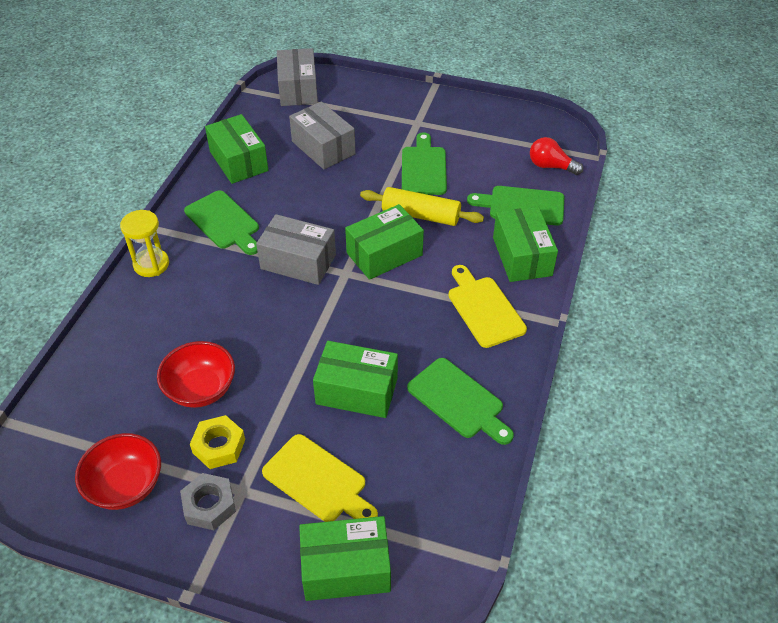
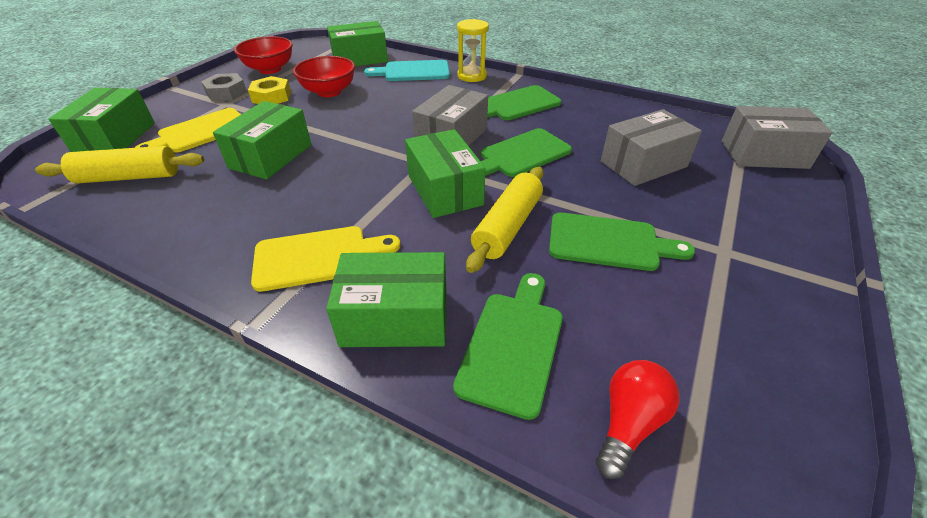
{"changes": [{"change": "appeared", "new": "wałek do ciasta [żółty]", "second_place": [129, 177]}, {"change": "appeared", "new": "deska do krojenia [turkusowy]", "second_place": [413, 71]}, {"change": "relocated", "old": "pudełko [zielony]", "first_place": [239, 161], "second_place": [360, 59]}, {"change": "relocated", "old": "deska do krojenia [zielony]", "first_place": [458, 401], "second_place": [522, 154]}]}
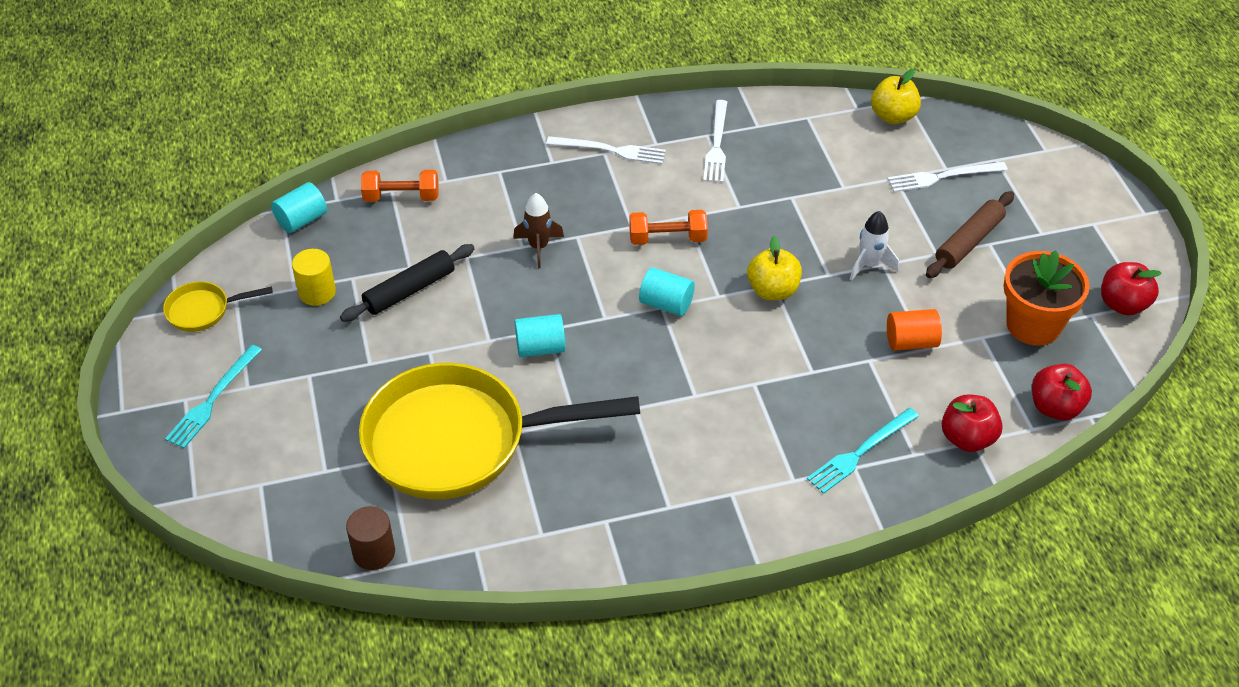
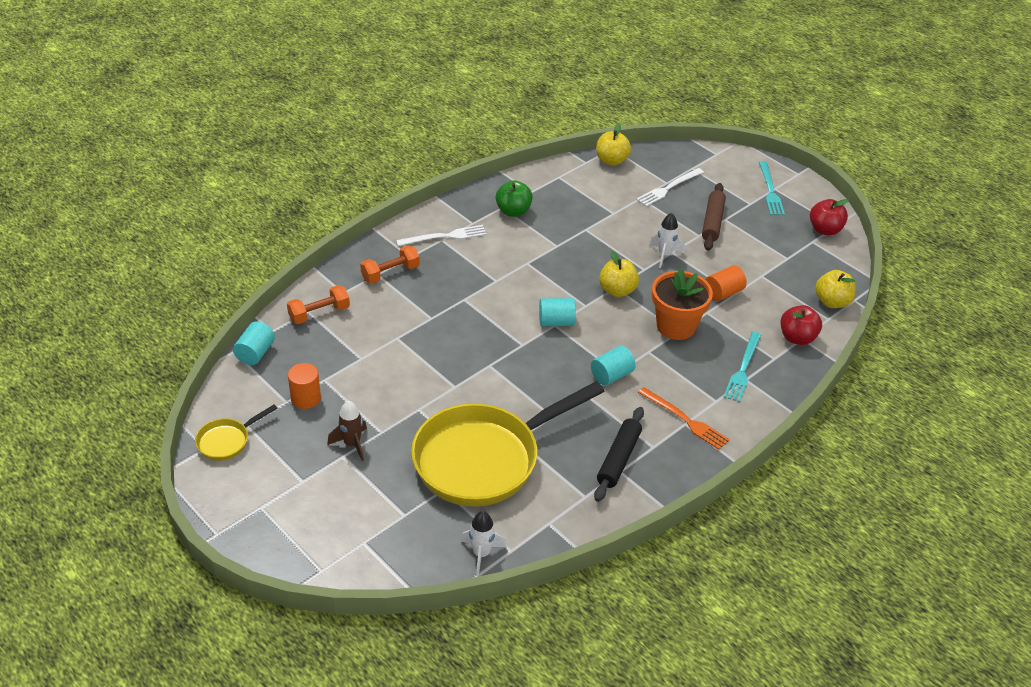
{"changes": [{"change": "appeared", "new": "widelec [pomarańczowy]", "second_place": [685, 420]}, {"change": "relocated", "old": "widelec [turkusowy]", "first_place": [213, 399], "second_place": [770, 191]}, {"change": "relocated", "old": "wałek do ciasta [czarny]", "first_place": [409, 290], "second_place": [618, 459]}, {"change": "relocated", "old": "rakieta [brązowy]", "first_place": [538, 247], "second_place": [352, 444]}, {"change": "relocated", "old": "walec [turkusowy]", "first_place": [540, 348], "second_place": [611, 375]}, {"change": "relocated", "old": "hantel [pomarańczowy]", "first_place": [667, 238], "second_place": [390, 273]}, {"change": "relocated", "old": "doniczka [pomarańczowy]", "first_place": [1033, 325], "second_place": [676, 326]}, {"change": "exchanged", "old": "walec [brązowy]", "new": "rakieta [biały]", "first_place": [374, 552], "second_place": [481, 554]}, {"change": "exchanged", "old": "widelec [biały]", "new": "jabłko [zielony]", "first_place": [717, 144], "second_place": [513, 211]}, {"change": "colour", "old": "walec [żółty]", "new": "walec [pomarańczowy]", "first_place": [317, 292], "second_place": [306, 398]}, {"change": "colour", "old": "jabłko [czerwony]", "new": "jabłko [żółty]", "first_place": [1055, 407], "second_place": [832, 302]}]}
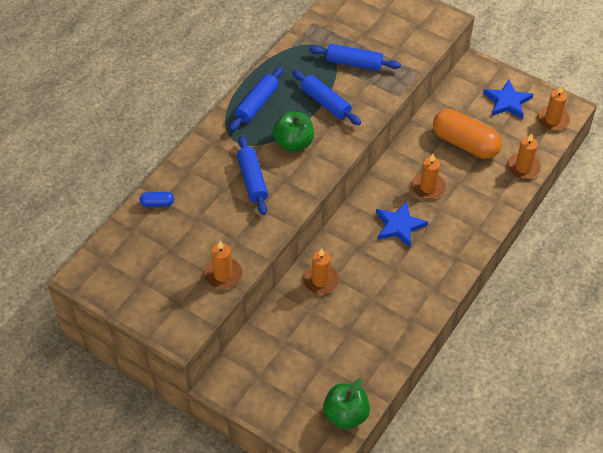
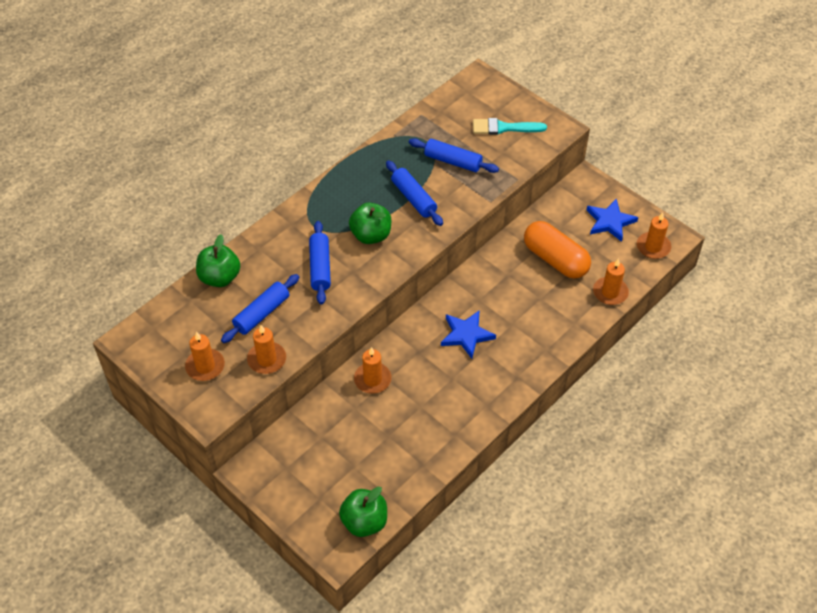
{"changes": [{"change": "appeared", "new": "pędzel [turkusowy]", "second_place": [504, 128]}, {"change": "relocated", "old": "wałek do ciasta [niebieski]", "first_place": [257, 104], "second_place": [261, 313]}, {"change": "relocated", "old": "świeca [pomarańczowy]", "first_place": [428, 187], "second_place": [205, 366]}, {"change": "exchanged", "old": "kapsułka [niebieski]", "new": "jabłko [zielony]", "first_place": [157, 203], "second_place": [220, 277]}]}
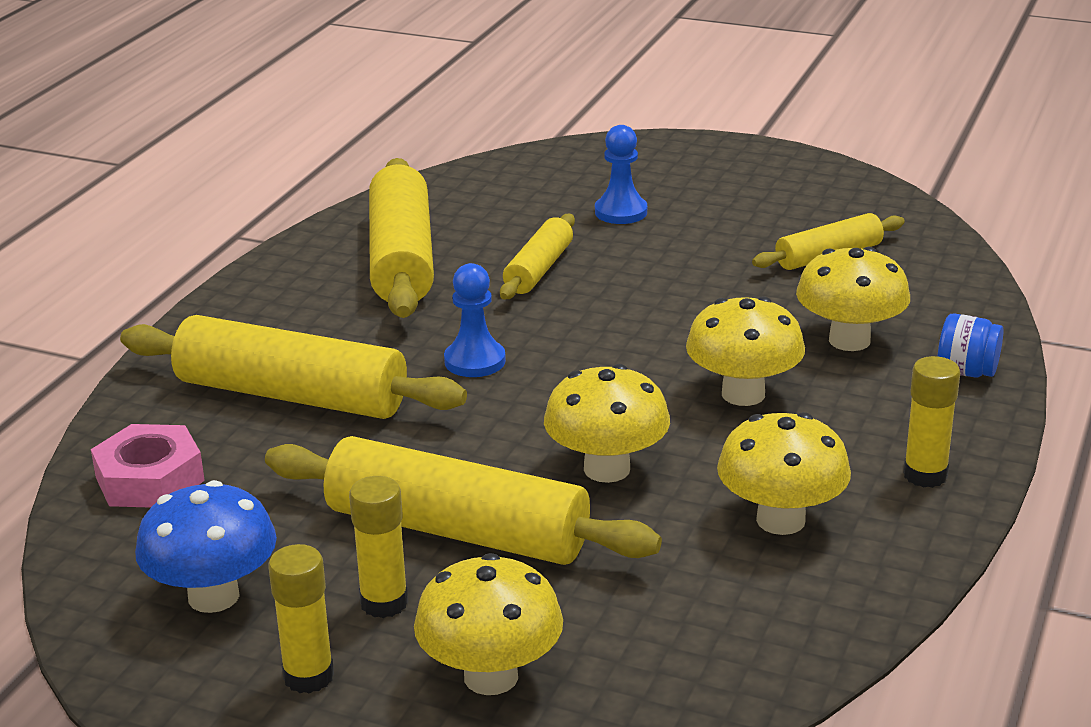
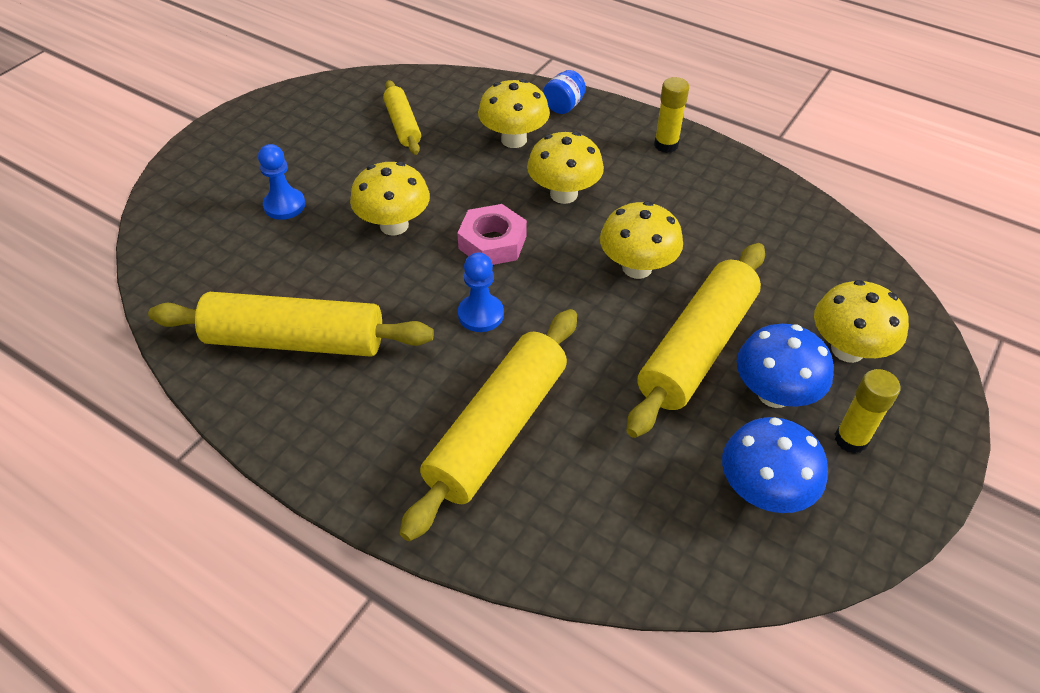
{"changes": [{"change": "missing", "old": "wałek do ciasta [żółty]", "first_place": [538, 269]}, {"change": "relocated", "old": "nakrętka [różowy]", "first_place": [150, 479], "second_place": [492, 242]}, {"change": "relocated", "old": "grzyb [żółty]", "first_place": [780, 520], "second_place": [394, 225]}, {"change": "exchanged", "old": "klej w sztyfcie [żółty]", "new": "grzyb [niebieski]", "first_place": [384, 603], "second_place": [774, 394]}]}
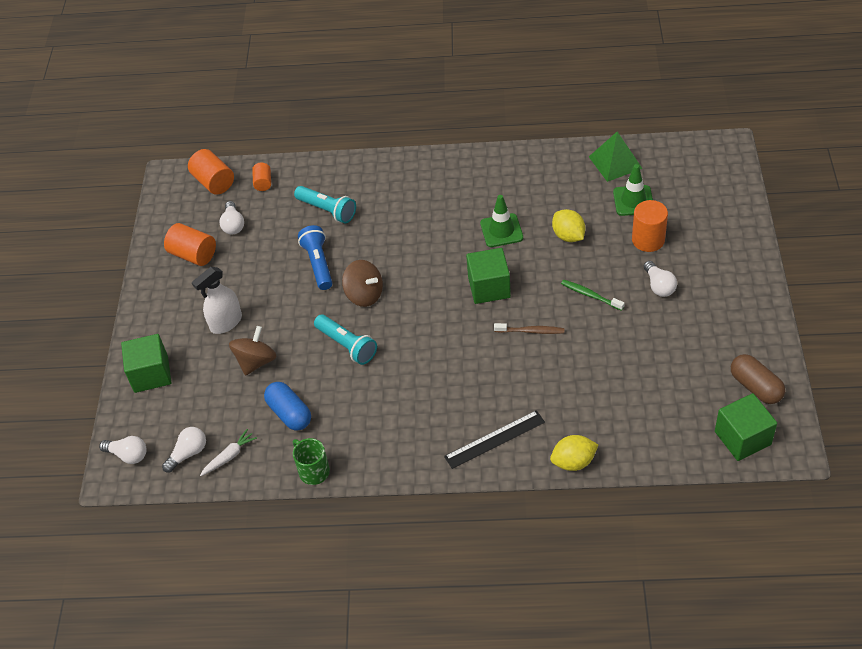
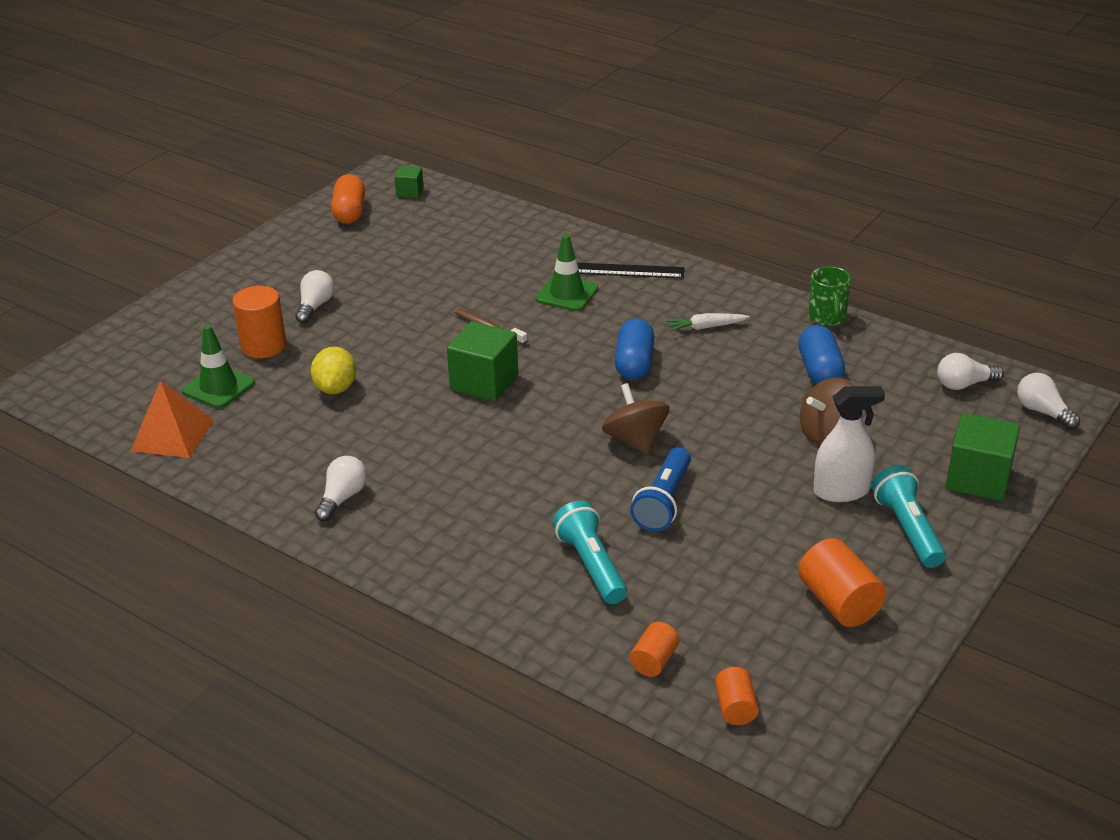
{"changes": [{"change": "missing", "old": "cytryna [żółty]", "first_place": [573, 462]}, {"change": "missing", "old": "szczoteczka do zębów [zielony]", "first_place": [590, 295]}, {"change": "appeared", "new": "kapsułka [niebieski]", "second_place": [634, 363]}, {"change": "relocated", "old": "marchewka [biały]", "first_place": [229, 456], "second_place": [706, 327]}, {"change": "relocated", "old": "żarówka [biały]", "first_place": [233, 225], "second_place": [342, 498]}, {"change": "relocated", "old": "latarka [turkusowy]", "first_place": [347, 345], "second_place": [907, 529]}, {"change": "relocated", "old": "pachołek [zielony]", "first_place": [501, 230], "second_place": [567, 294]}, {"change": "colour", "old": "piramida [zielony]", "new": "piramida [pomarańczowy]", "first_place": [615, 162], "second_place": [172, 435]}, {"change": "colour", "old": "kapsułka [brązowy]", "new": "kapsułka [pomarańczowy]", "first_place": [755, 387], "second_place": [350, 212]}, {"change": "size", "old": "walec [pomarańczowy]", "first_place": [214, 182], "second_place": [735, 708], "factor": 0.59}, {"change": "size", "old": "sześcian [zielony]", "first_place": [742, 438], "second_place": [410, 192], "factor": 0.54}]}
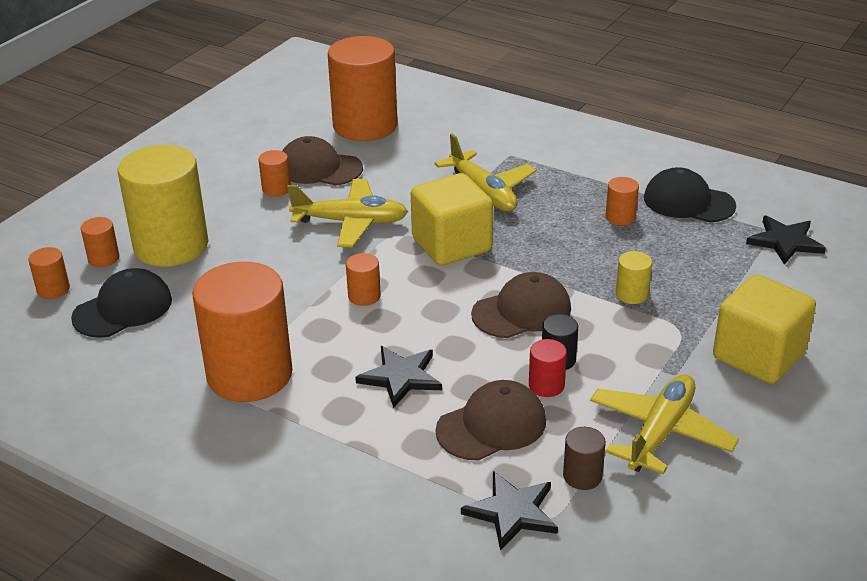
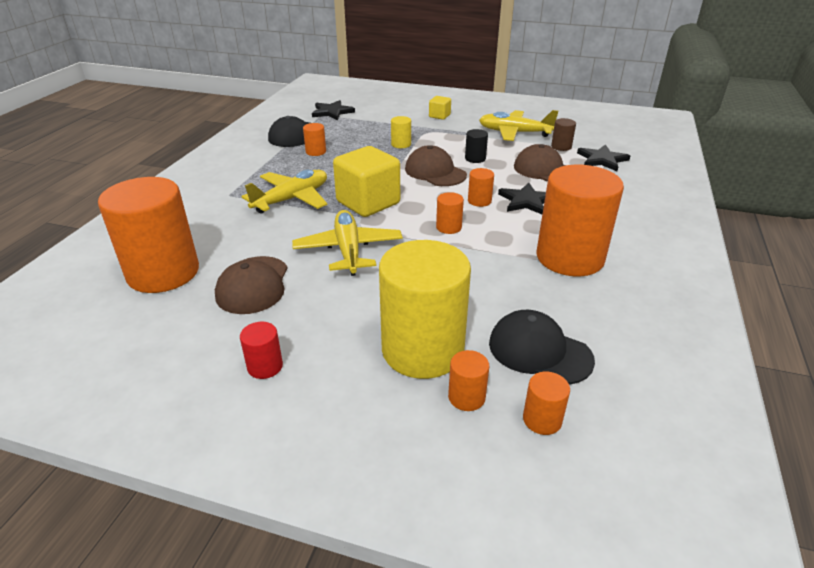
{"changes": [{"change": "relocated", "old": "walec [pomarańczowy]", "first_place": [276, 189], "second_place": [479, 201]}, {"change": "relocated", "old": "walec [czerwony]", "first_place": [546, 385], "second_place": [265, 366]}, {"change": "size", "old": "sześcian [żółty]", "first_place": [758, 356], "second_place": [439, 116], "factor": 0.48}]}
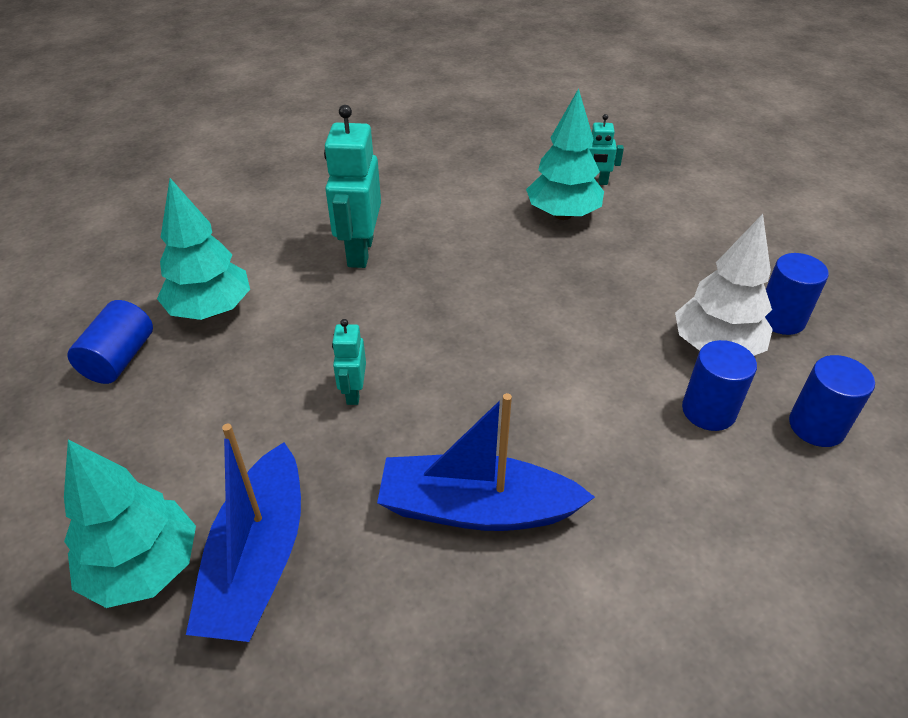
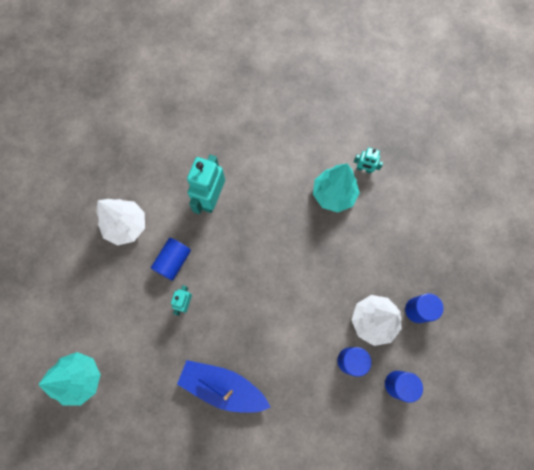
{"changes": [{"change": "missing", "old": "łódka [niebieski]", "first_place": [258, 559]}, {"change": "relocated", "old": "walec [niebieski]", "first_place": [119, 359], "second_place": [173, 261]}, {"change": "colour", "old": "drzewko [turkusowy]", "new": "drzewko [biały]", "first_place": [211, 310], "second_place": [126, 226]}]}
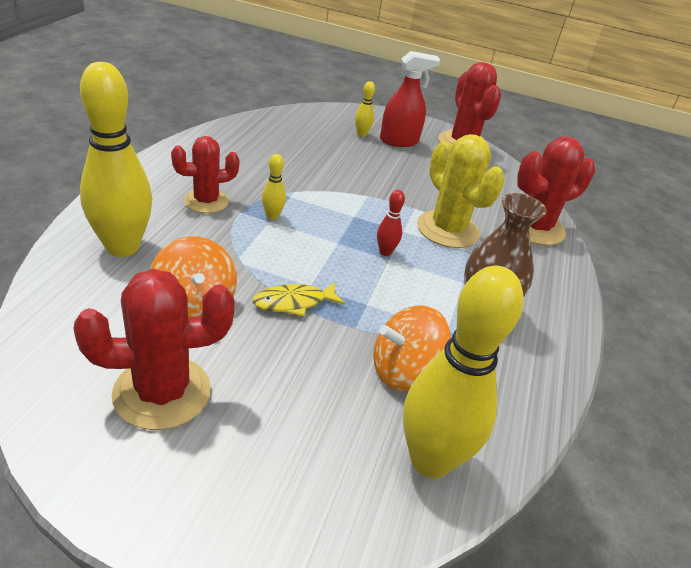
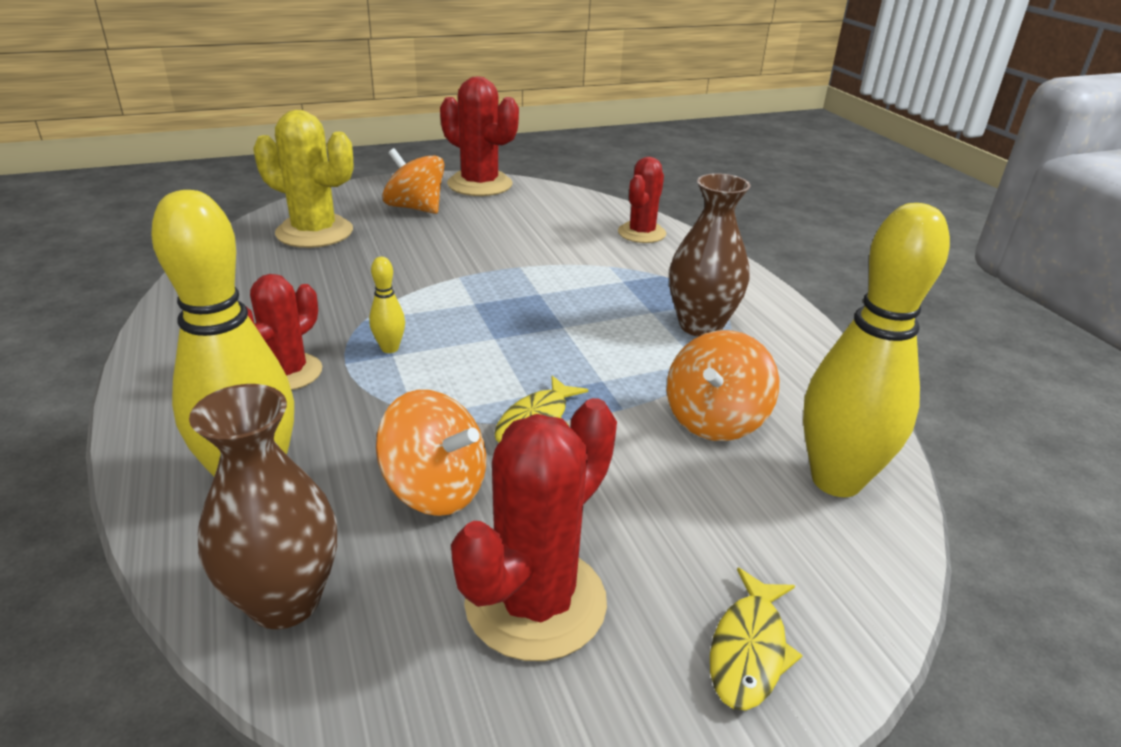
{"changes": [{"change": "missing", "old": "kręgiel [żółty]", "first_place": [361, 134]}, {"change": "missing", "old": "kręgiel [czerwony]", "first_place": [385, 252]}, {"change": "appeared", "new": "wazon [brązowy]", "second_place": [285, 601]}, {"change": "appeared", "new": "ryba [żółty]", "second_place": [749, 650]}, {"change": "relocated", "old": "kaktus [żółty]", "first_place": [447, 229], "second_place": [314, 232]}, {"change": "exchanged", "old": "spryskiwacz [czerwony]", "new": "bączek [pomarańczowy]", "first_place": [399, 141], "second_place": [415, 208]}, {"change": "size", "old": "kaktus [czerwony]", "first_place": [534, 228], "second_place": [641, 233], "factor": 0.67}]}
